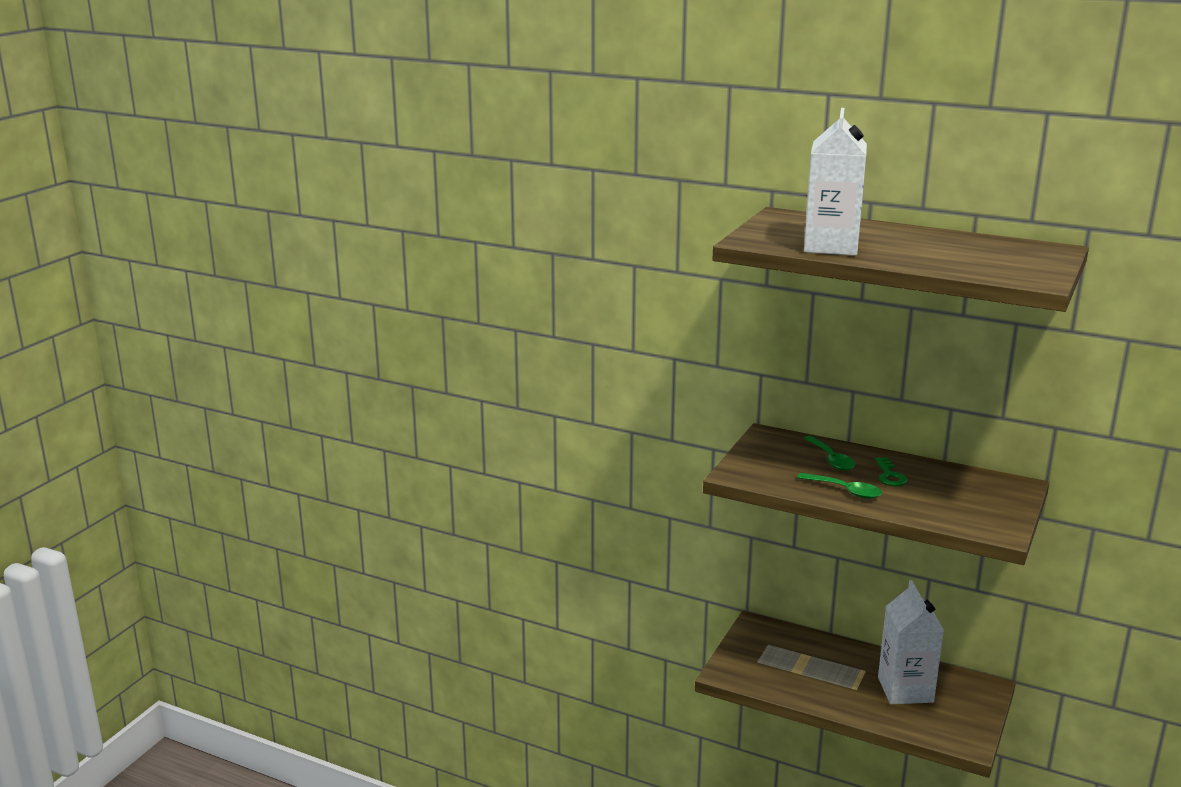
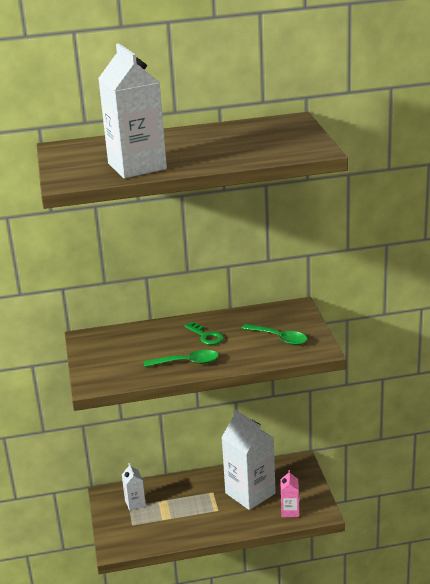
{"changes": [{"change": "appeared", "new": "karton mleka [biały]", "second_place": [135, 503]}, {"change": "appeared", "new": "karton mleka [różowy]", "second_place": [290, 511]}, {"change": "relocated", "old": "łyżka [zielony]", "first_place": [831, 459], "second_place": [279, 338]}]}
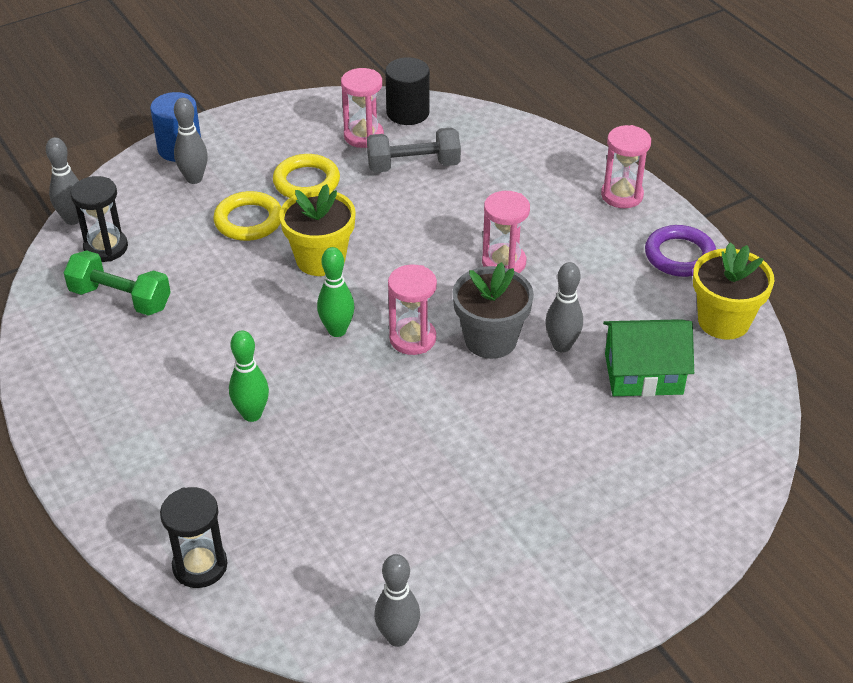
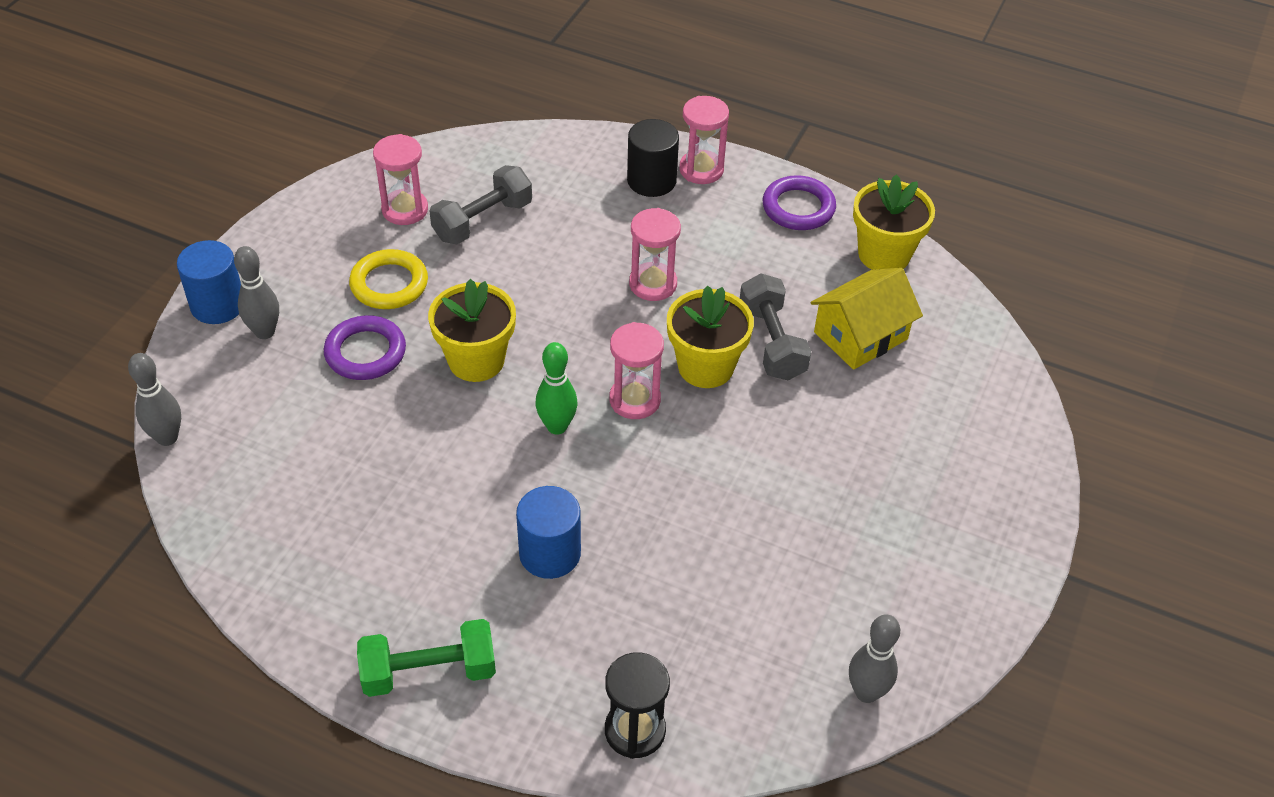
{"changes": [{"change": "missing", "old": "klepsydra [czarny]", "first_place": [106, 248]}, {"change": "relocated", "old": "hantel [zielony]", "first_place": [120, 298], "second_place": [429, 672]}, {"change": "relocated", "old": "walec [czarny]", "first_place": [407, 113], "second_place": [651, 180]}, {"change": "exchanged", "old": "kręgiel [zielony]", "new": "walec [niebieski]", "first_place": [252, 414], "second_place": [550, 553]}, {"change": "exchanged", "old": "kręgiel [szary]", "new": "hantel [szary]", "first_place": [562, 346], "second_place": [772, 342]}, {"change": "colour", "old": "pierścień [żółty]", "new": "pierścień [fioletowy]", "first_place": [248, 221], "second_place": [365, 352]}, {"change": "colour", "old": "doniczka [szary]", "new": "doniczka [żółty]", "first_place": [490, 340], "second_place": [705, 367]}, {"change": "colour", "old": "domek [zielony]", "new": "domek [żółty]", "first_place": [643, 373], "second_place": [860, 335]}]}
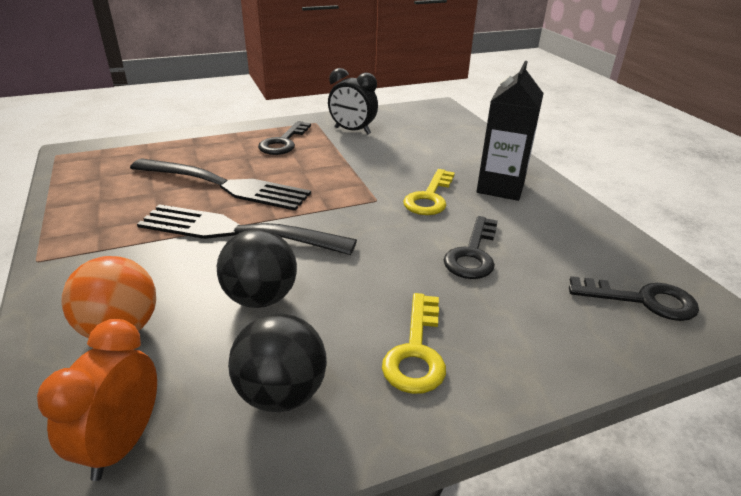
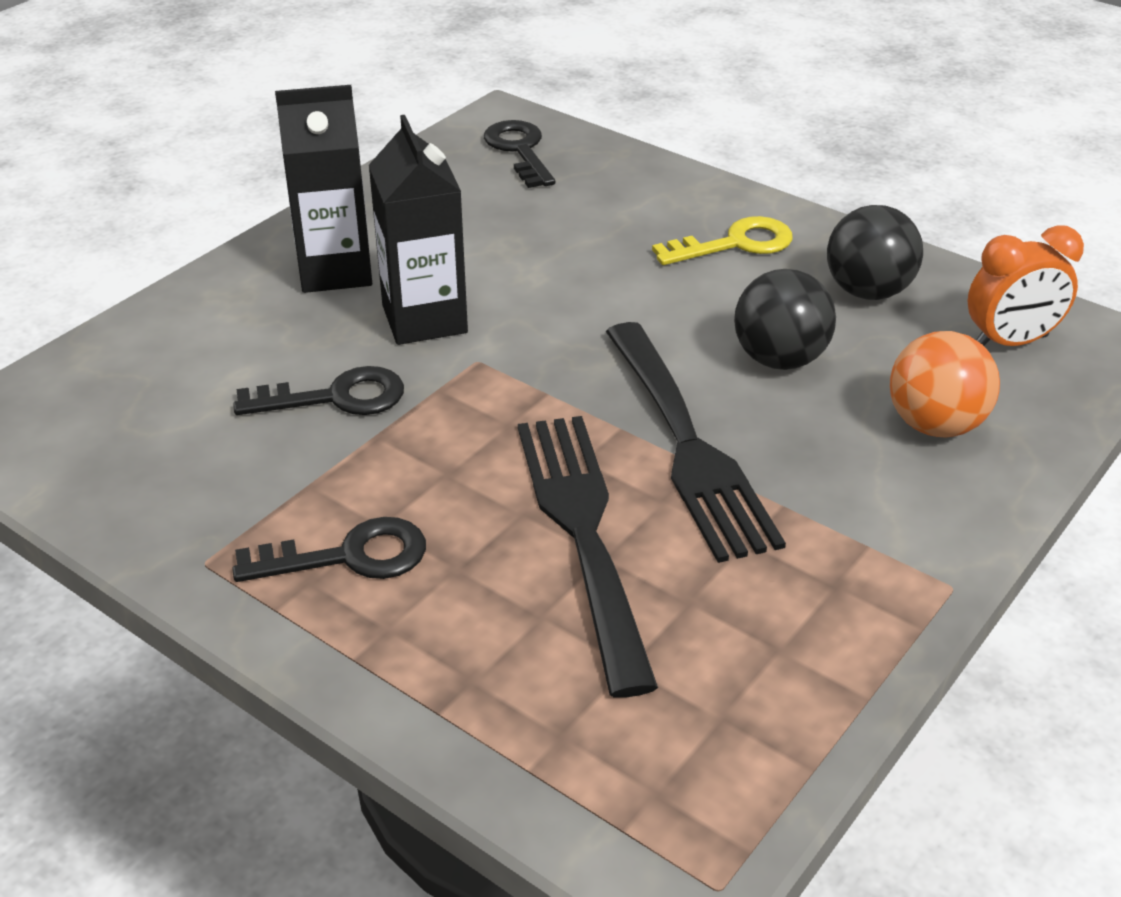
{"changes": [{"change": "missing", "old": "budzik [czarny]", "first_place": [352, 131]}, {"change": "relocated", "old": "klucz [czarny]", "first_place": [472, 254], "second_place": [336, 397]}, {"change": "exchanged", "old": "klucz [żółty]", "new": "karton mleka [czarny]", "first_place": [429, 197], "second_place": [424, 319]}]}
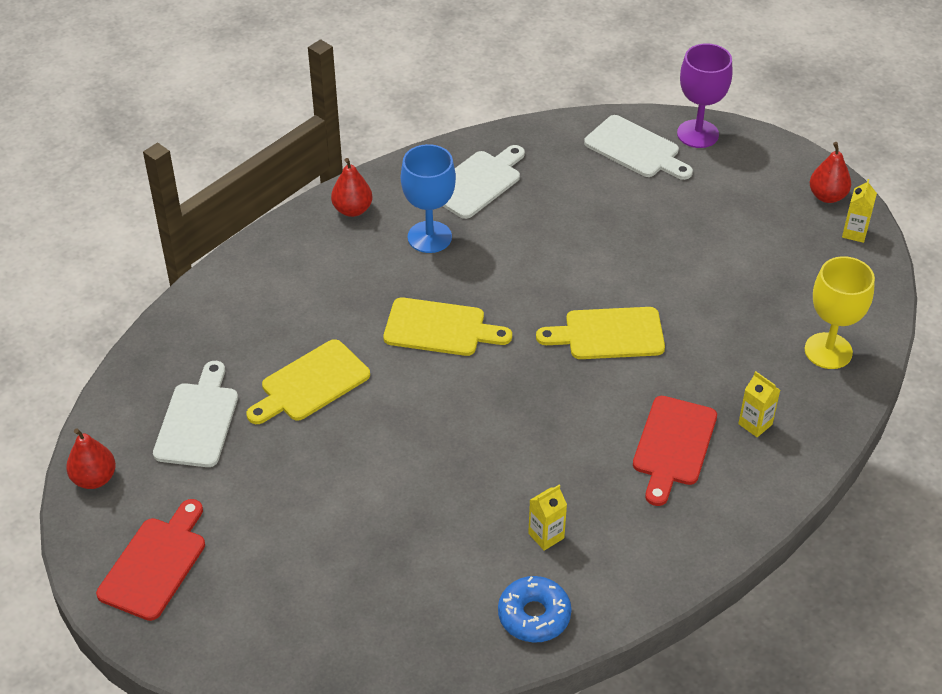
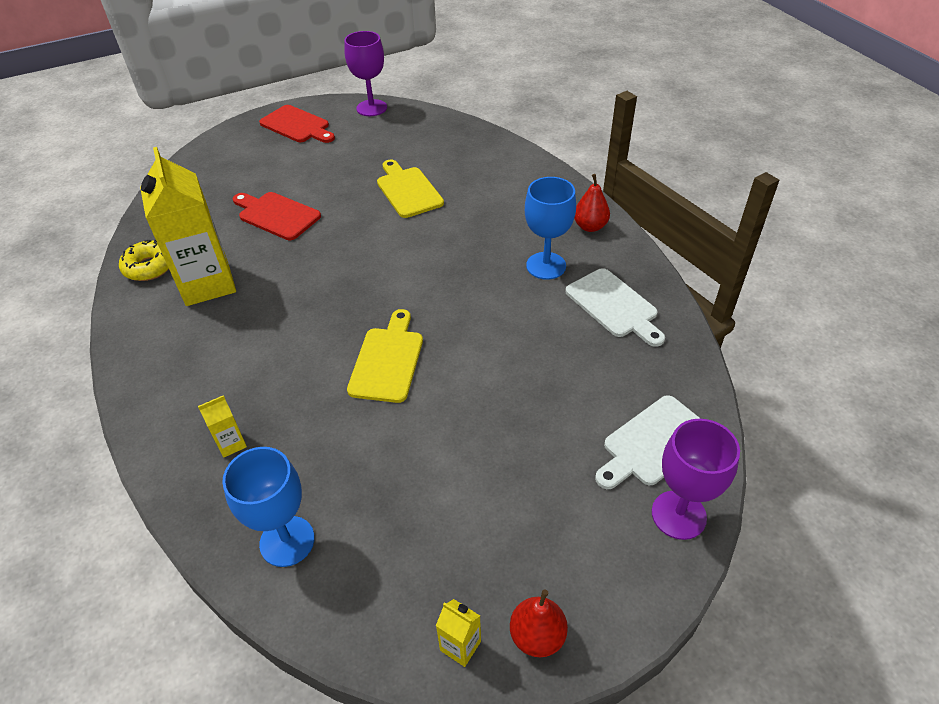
{"changes": [{"change": "missing", "old": "deska do krojenia [biały]", "first_place": [197, 421]}, {"change": "missing", "old": "deska do krojenia [żółty]", "first_place": [440, 328]}, {"change": "relocated", "old": "deska do krojenia [czerwony]", "first_place": [673, 445], "second_place": [276, 215]}, {"change": "exchanged", "old": "gruszka [czerwony]", "new": "kielich [fioletowy]", "first_place": [94, 478], "second_place": [371, 108]}, {"change": "colour", "old": "donut [niebieski]", "new": "donut [żółty]", "first_place": [534, 615], "second_place": [149, 267]}, {"change": "colour", "old": "kielich [żółty]", "new": "kielich [niebieski]", "first_place": [828, 351], "second_place": [287, 541]}, {"change": "size", "old": "karton mleka [żółty]", "first_place": [546, 536], "second_place": [207, 284], "factor": 2.48}]}
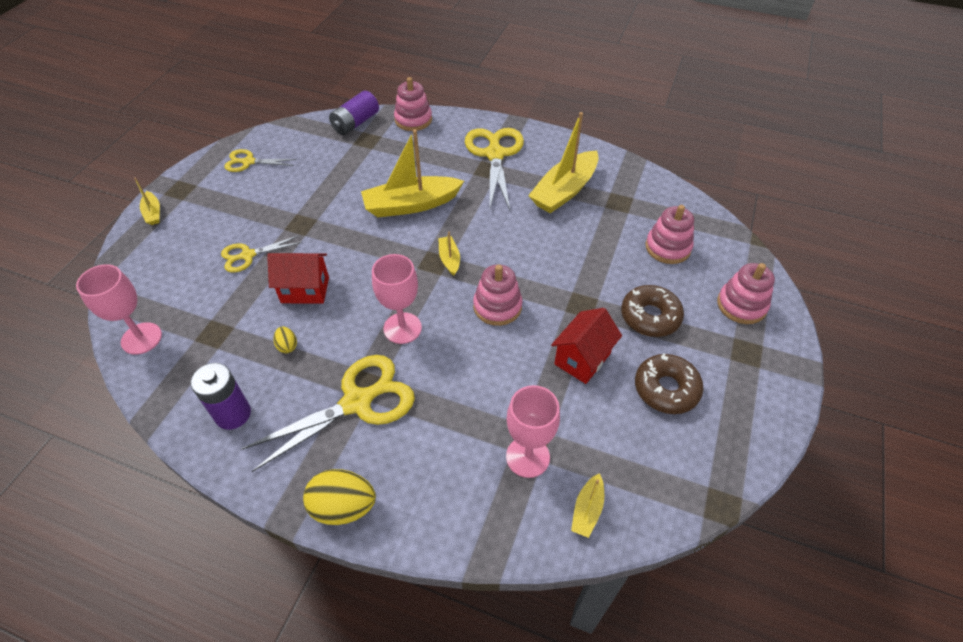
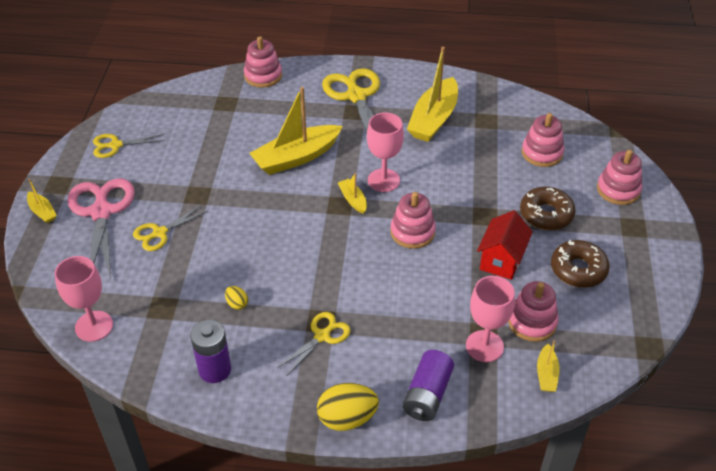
{"changes": [{"change": "missing", "old": "domek [czerwony]", "first_place": [305, 290]}, {"change": "appeared", "new": "nożyczki [różowy]", "second_place": [101, 212]}, {"change": "appeared", "new": "zabawka nakładanka [różowy]", "second_place": [532, 322]}, {"change": "relocated", "old": "bateria [fioletowy]", "first_place": [355, 123], "second_place": [427, 394]}, {"change": "relocated", "old": "kielich [różowy]", "first_place": [402, 328], "second_place": [383, 180]}, {"change": "size", "old": "nożyczki [żółty]", "first_place": [357, 402], "second_place": [322, 336], "factor": 0.56}]}
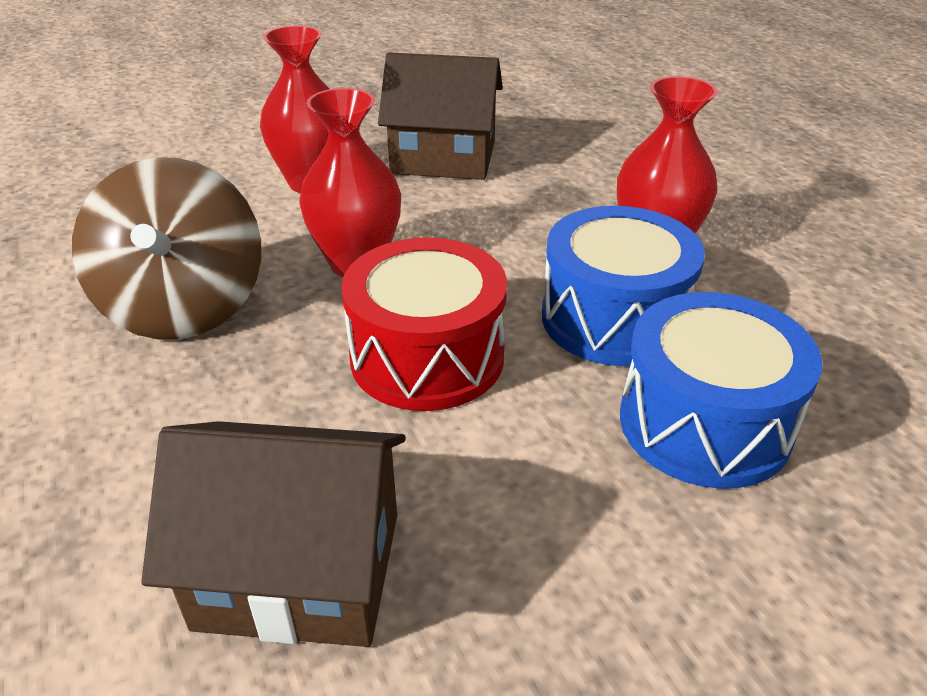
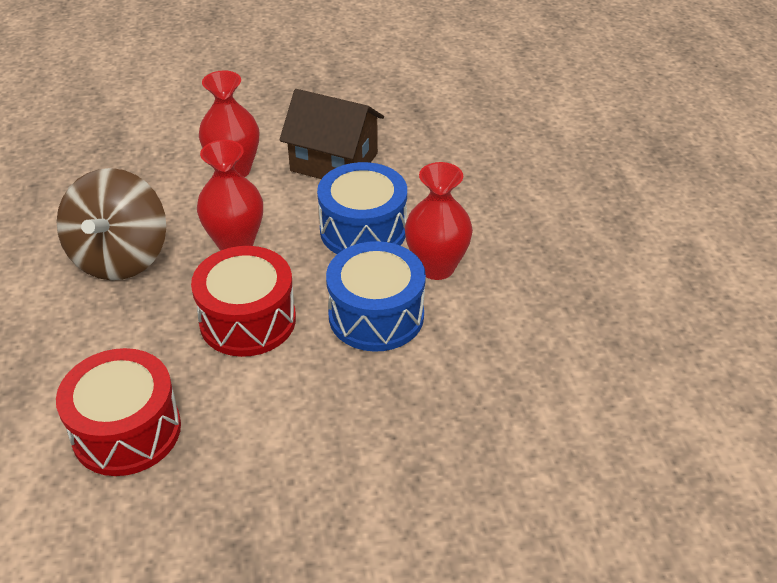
{"changes": [{"change": "relocated", "old": "bęben [niebieski]", "first_place": [704, 423], "second_place": [363, 230]}, {"change": "exchanged", "old": "domek [brązowy]", "new": "bęben [czerwony]", "first_place": [299, 570], "second_place": [127, 431]}]}
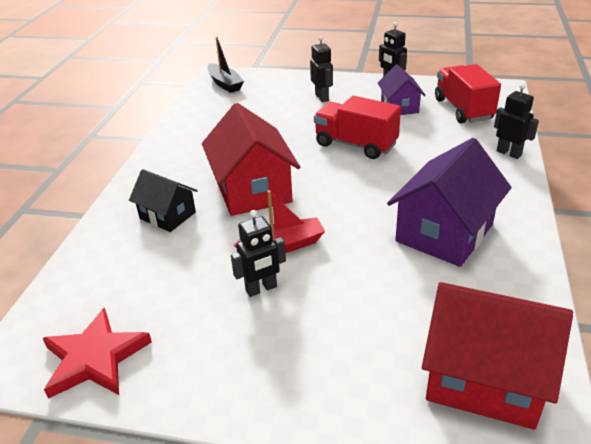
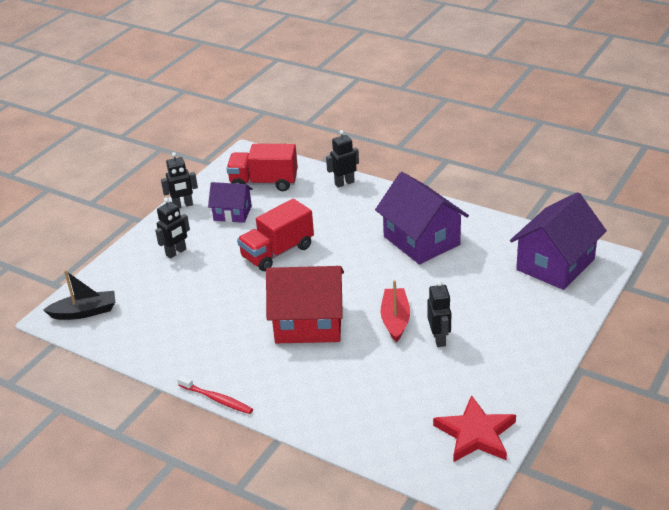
{"changes": [{"change": "missing", "old": "domek [czarny]", "first_place": [167, 215]}, {"change": "appeared", "new": "szczoteczka do zębów [czerwony]", "second_place": [217, 399]}, {"change": "colour", "old": "domek [czerwony]", "new": "domek [fioletowy]", "first_place": [484, 378], "second_place": [555, 264]}, {"change": "spun", "old": "robot [czarny]", "first_place": [322, 97], "second_place": [176, 252], "degrees": 135}]}
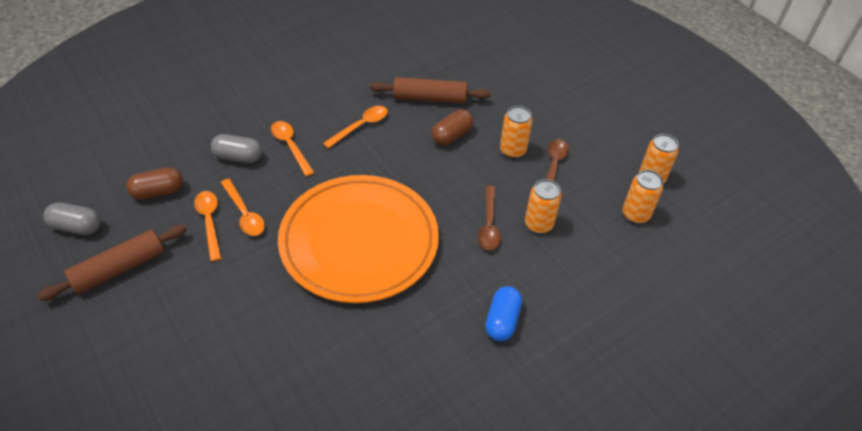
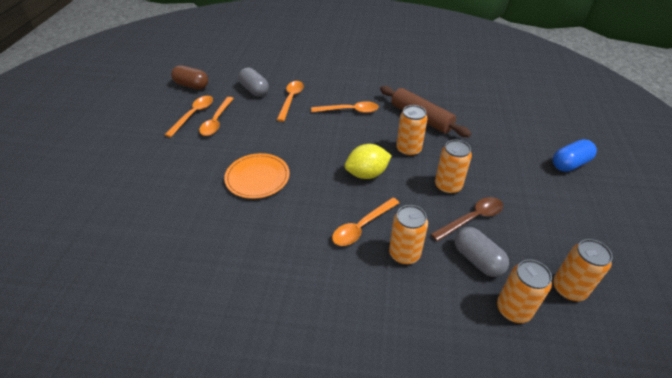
{"changes": [{"change": "missing", "old": "wałek do ciasta [brązowy]", "first_place": [119, 269]}, {"change": "appeared", "new": "cytryna [żółty]", "second_place": [367, 174]}, {"change": "relocated", "old": "kapsułka [szary]", "first_place": [77, 227], "second_place": [477, 260]}, {"change": "relocated", "old": "kapsułka [niebieski]", "first_place": [502, 321], "second_place": [570, 164]}, {"change": "exchanged", "old": "kapsułka [brązowy]", "new": "puszka [pomarańczowy]", "first_place": [452, 136], "second_place": [408, 150]}, {"change": "colour", "old": "łyżka [brązowy]", "new": "łyżka [pomarańczowy]", "first_place": [489, 225], "second_place": [362, 227]}, {"change": "size", "old": "talerz [pomarańczowy]", "first_place": [359, 241], "second_place": [257, 178], "factor": 0.45}]}
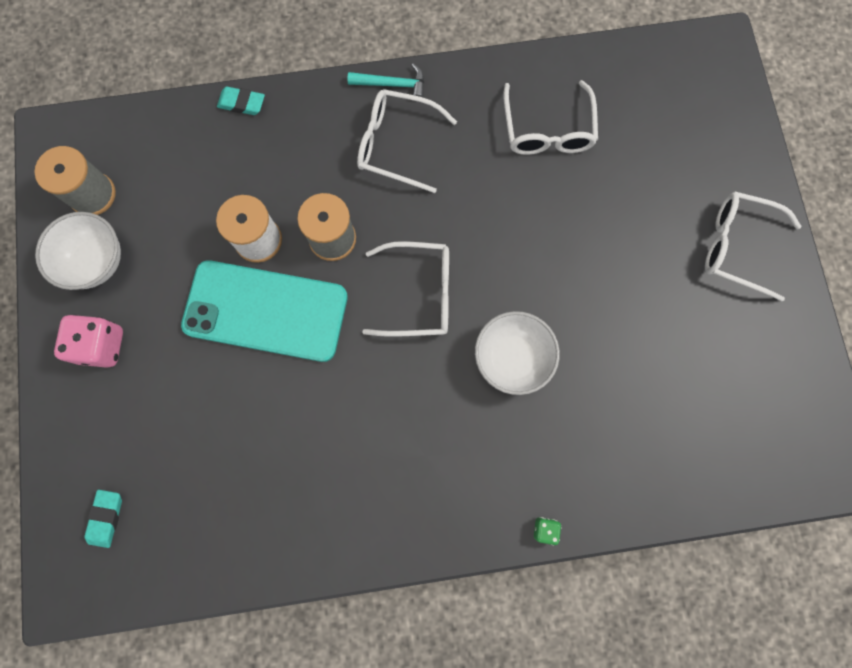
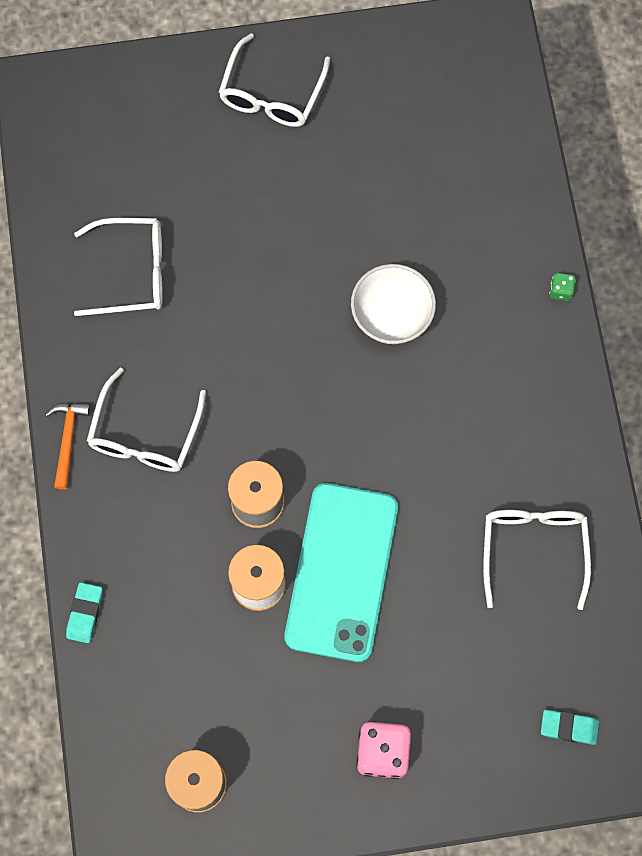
{"changes": [{"change": "missing", "old": "miska [biały]", "first_place": [97, 262]}, {"change": "relocated", "old": "okulary [biały]", "first_place": [418, 294], "second_place": [533, 550]}, {"change": "colour", "old": "młotek [turkusowy]", "new": "młotek [pomarańczowy]", "first_place": [392, 84], "second_place": [67, 440]}]}
